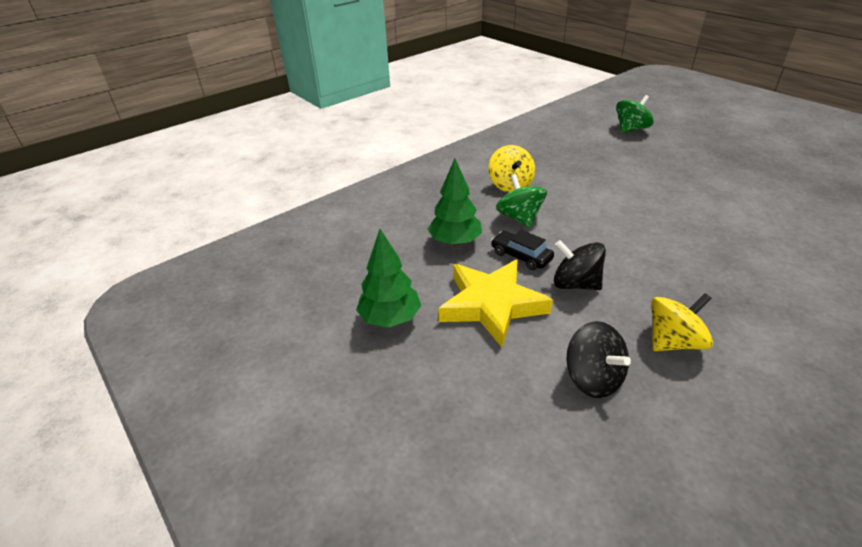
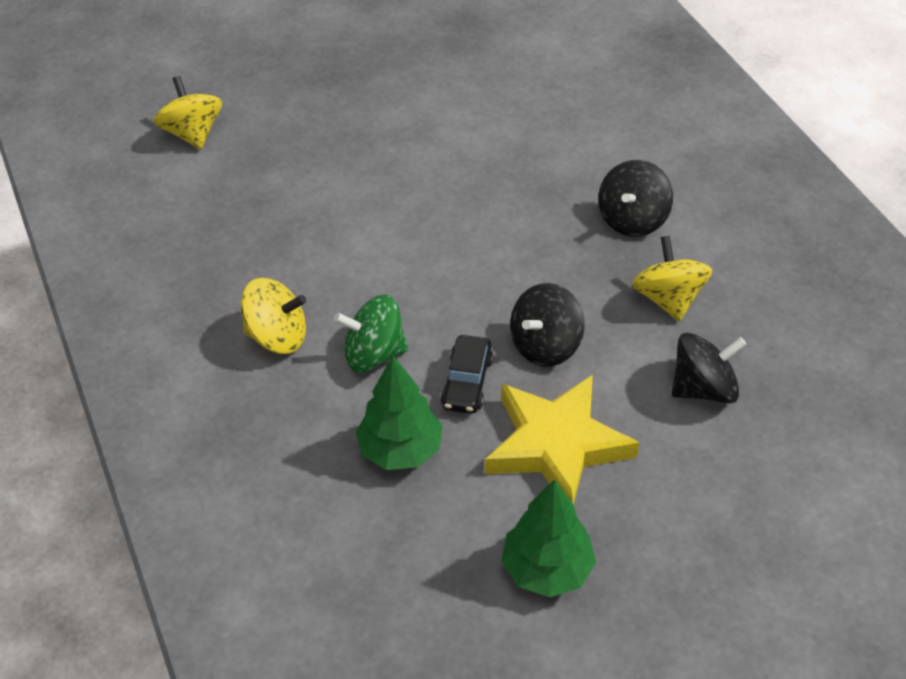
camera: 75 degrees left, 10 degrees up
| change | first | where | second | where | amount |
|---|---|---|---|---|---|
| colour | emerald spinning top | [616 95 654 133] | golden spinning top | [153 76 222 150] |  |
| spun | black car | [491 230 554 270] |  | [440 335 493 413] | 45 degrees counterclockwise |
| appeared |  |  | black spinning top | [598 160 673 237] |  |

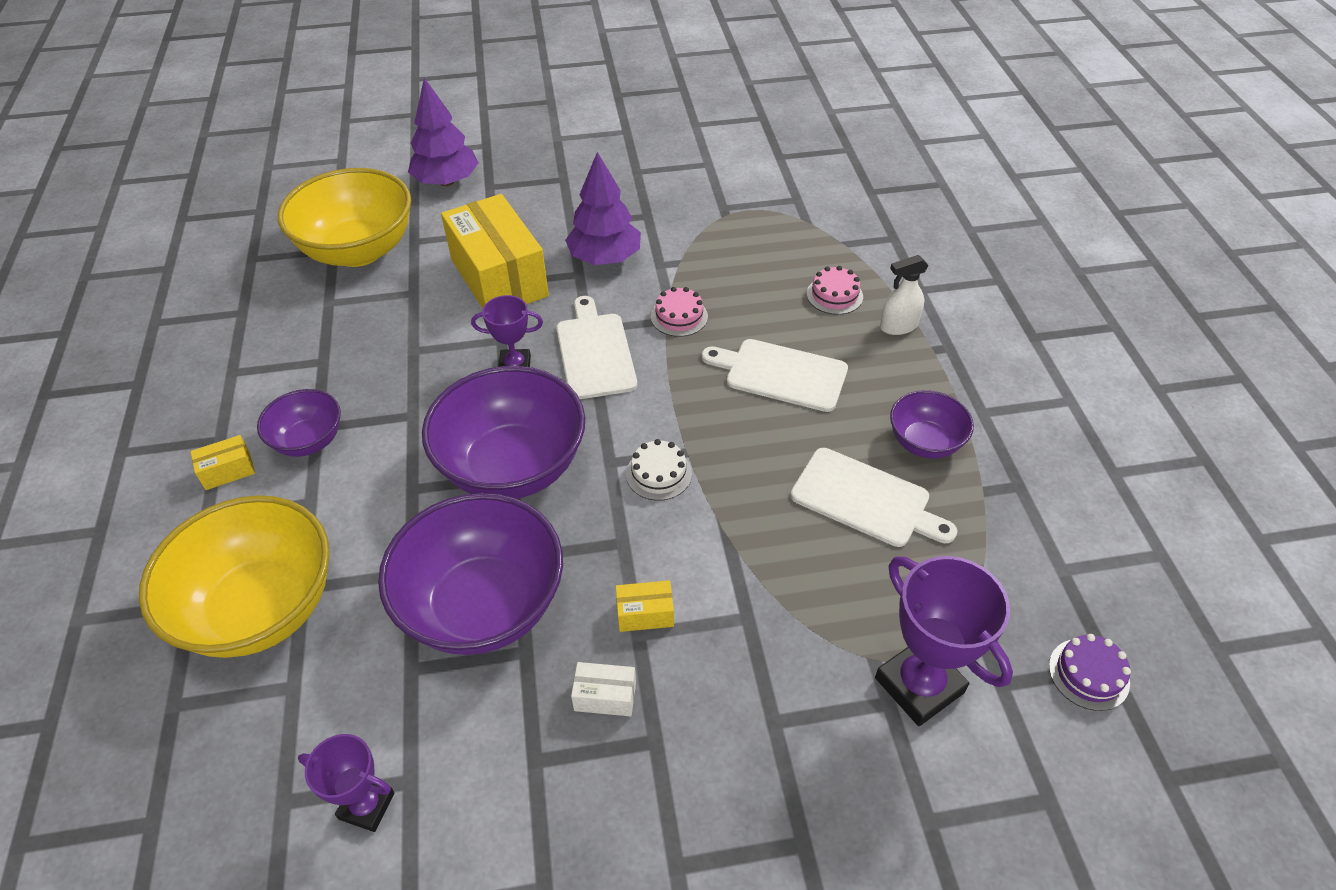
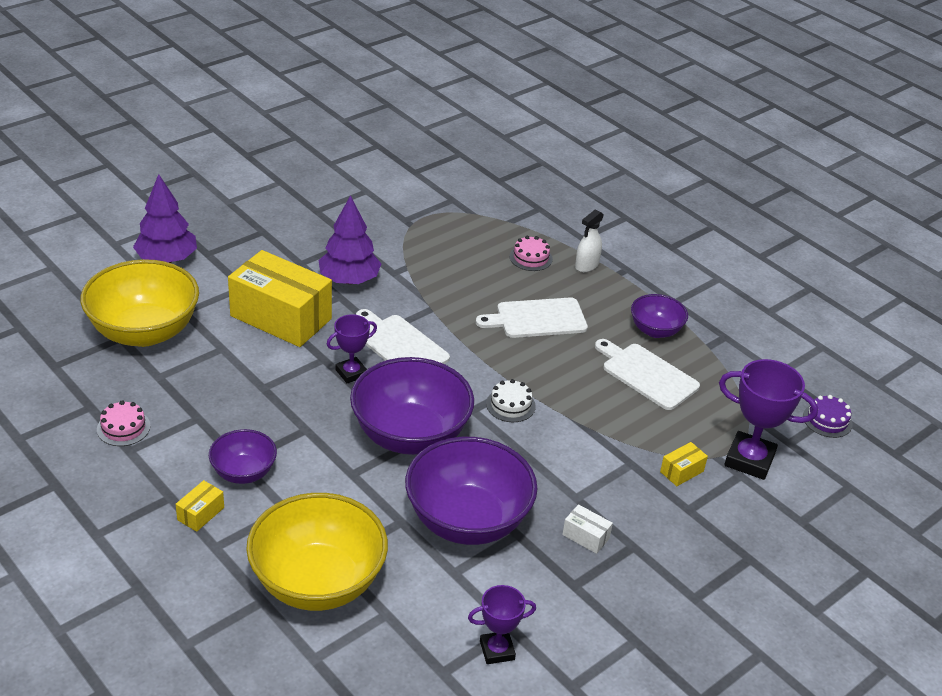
camera: 35 degrees left, 10 degrees down
| change | first | where | second | where | amount |
|---|---|---|---|---|---|
| relocated | rosy cake | [651 287 708 337] |  | [97 400 150 446] |  |
| spun | snow-white chopping board | [791 448 957 547] |  | [595 339 700 410] | 135 degrees counterclockwise |
| relocated | golden box | [616 580 674 632] |  | [660 442 708 486] |  |
| spun | snow-white box | [571 662 636 717] |  | [562 504 613 554] | 60 degrees clockwise |

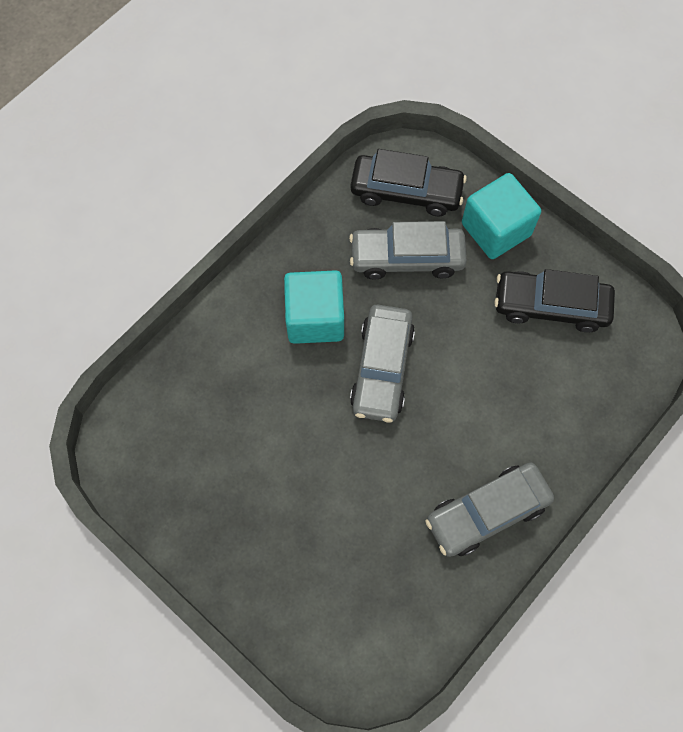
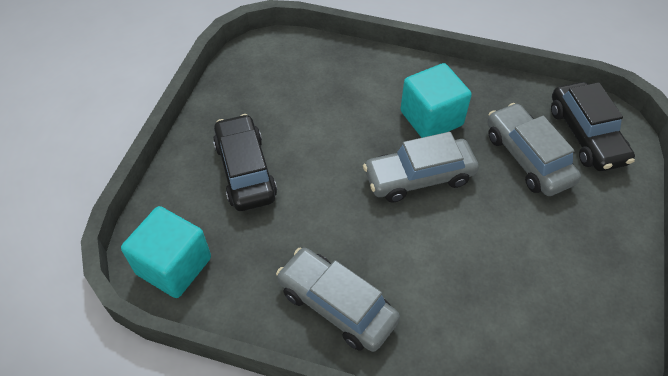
camera: 65 degrees right, 15 degrees down
| change | first | where | second | where | amount |
|---|---|---|---|---|---|
| relocated | aqua cube | [462 173 541 259] |  | [121 206 211 298] |  |
| relocated | black car | [494 269 615 332] |  | [213 114 277 211] |  |

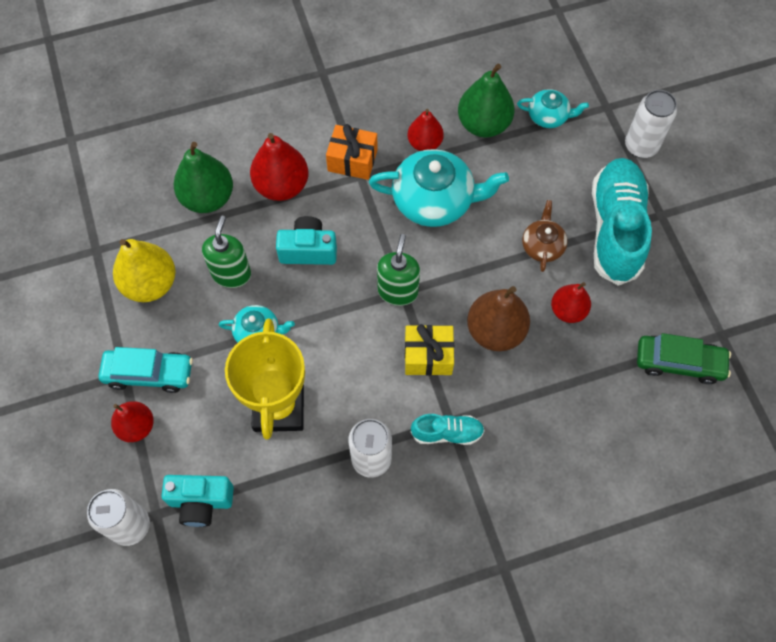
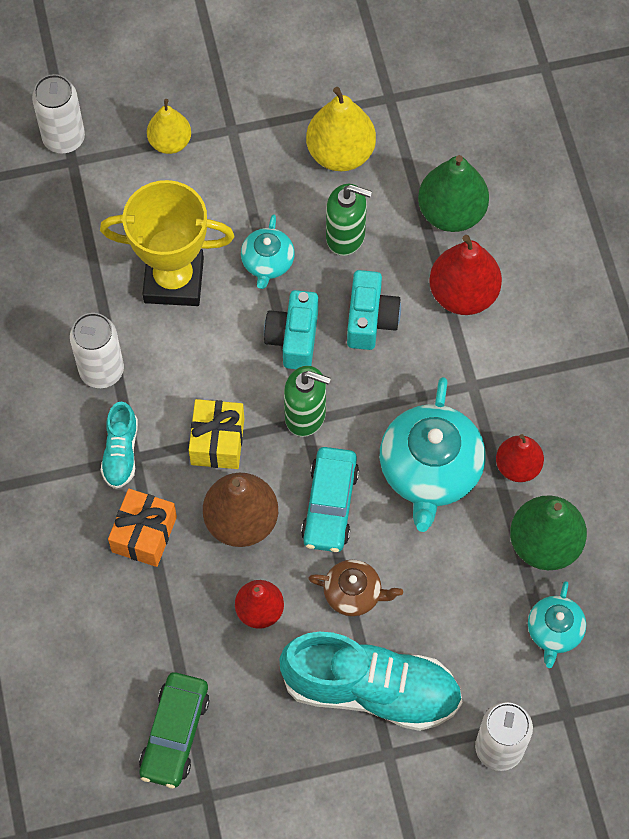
camera: 95 degrees right, 0 degrees up
| change | first | where | second | where | amount |
|---|---|---|---|---|---|
| relocated | orange-coloured gift | [326 124 378 180] |  | [108 489 177 567] |  |
| relocated | aqua car | [98 347 193 393] |  | [301 447 359 552] |  |
| colour | crimson pear | [111 401 154 442] | golden pear | [147 99 191 154] |  |
| relocated | aqua photo camera | [161 475 234 527] |  | [264 290 318 369] |  |

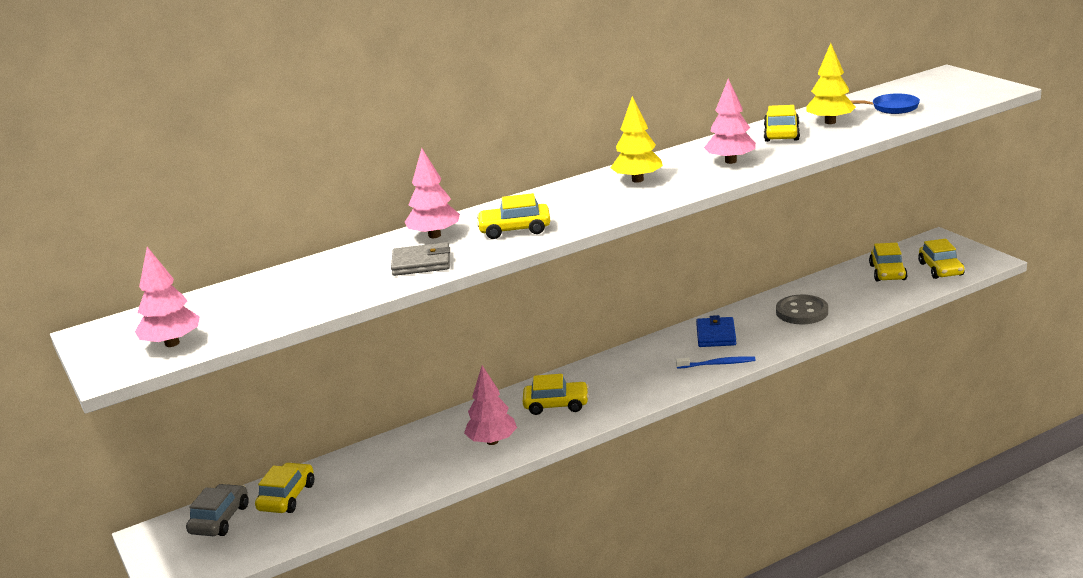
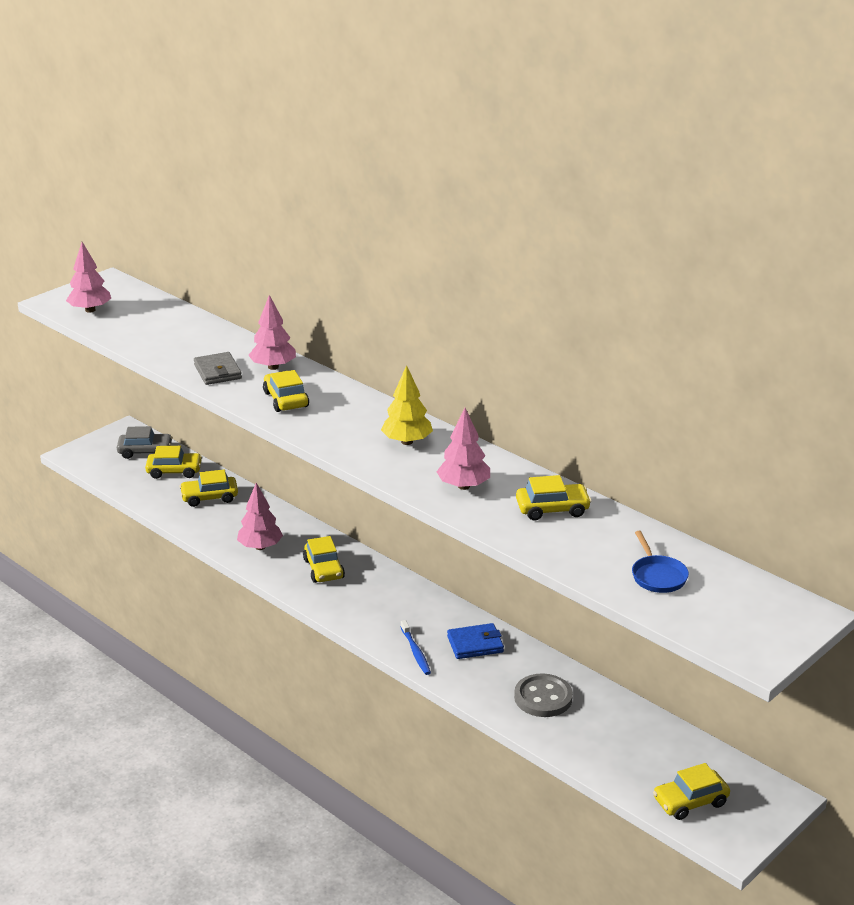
camera: 70 degrees right, 5 degrees up
| change | first | where | second | where | amount |
|---|---|---|---|---|---|
| missing | golden tree | [807 43 856 124] |  |  |  |
| relocated | golden car | [869 243 908 281] |  | [179 469 238 507] |  |

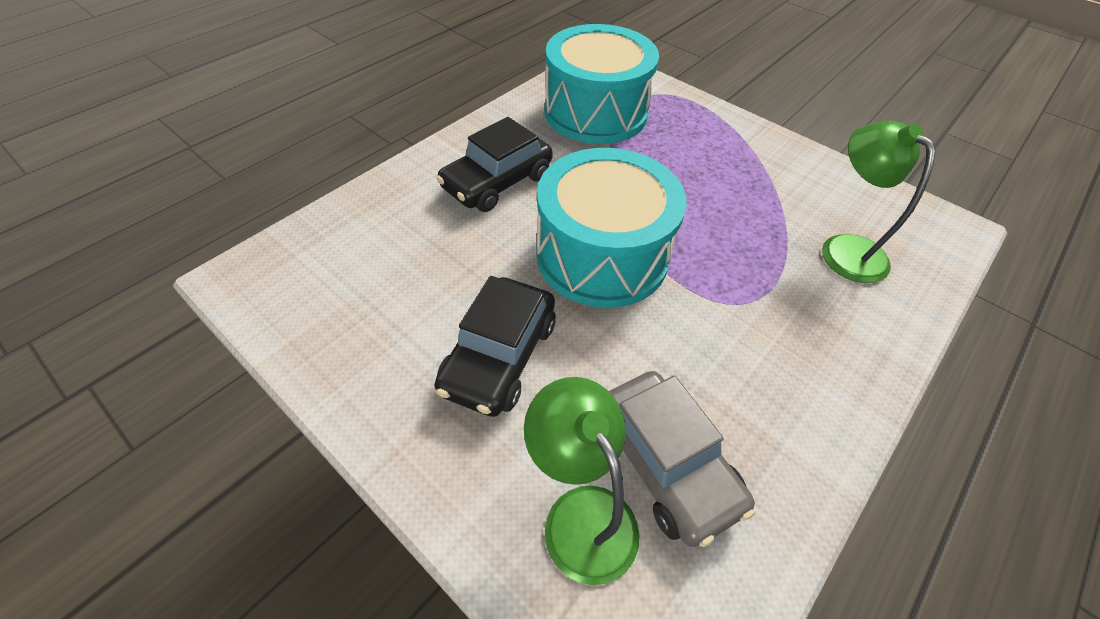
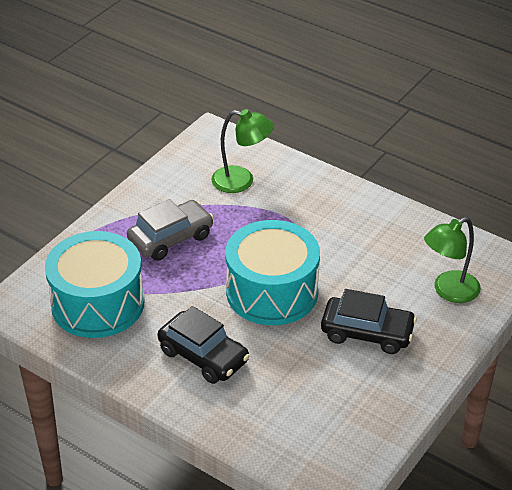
camera: 95 degrees left, 10 degrees down
| change | first | where | second | where | amount |
|---|---|---|---|---|---|
| spun | emerald reading lamp | [822 121 936 283] |  | [211 109 274 193] | 135 degrees counterclockwise |
| relocated | grey car | [609 371 755 547] |  | [127 199 214 261] |  |

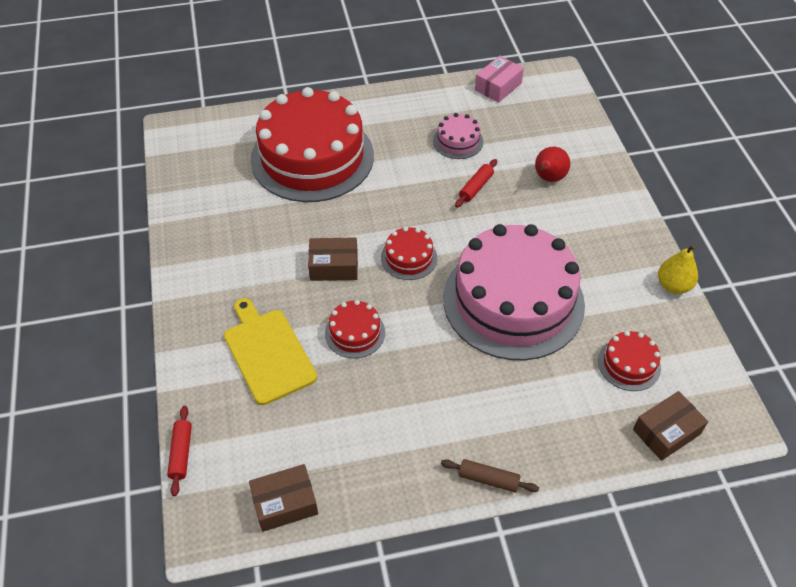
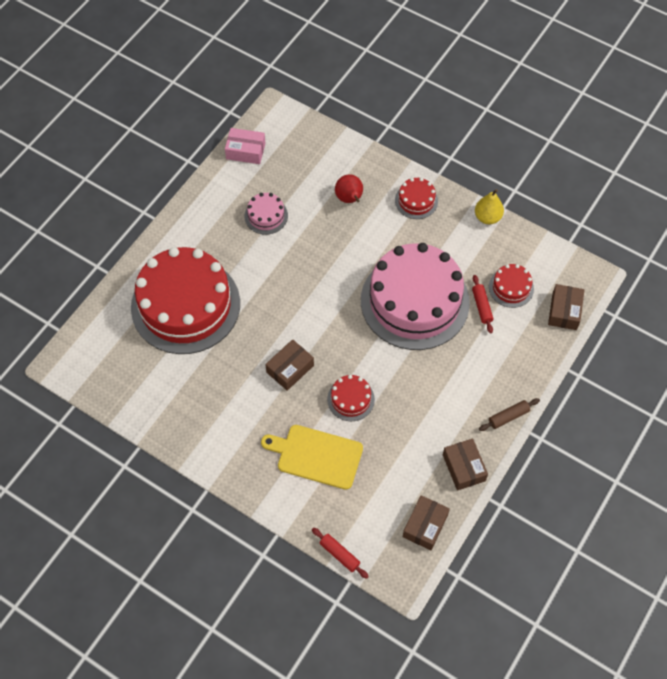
camera: 45 degrees left, 10 degrees up
| change | first | where | second | where | amount |
|---|---|---|---|---|---|
| spun | rosy box | [475 56 524 103] |  | [225 128 266 164] | 75 degrees counterclockwise |
| relocated | crimson pastry roller | [455 159 497 208] |  | [472 275 493 334] |  |
| relocated | crimson cake | [381 227 437 280] |  | [395 178 438 219] |  |
| appeared |  |  | dark brown box | [443 439 488 490] |  |

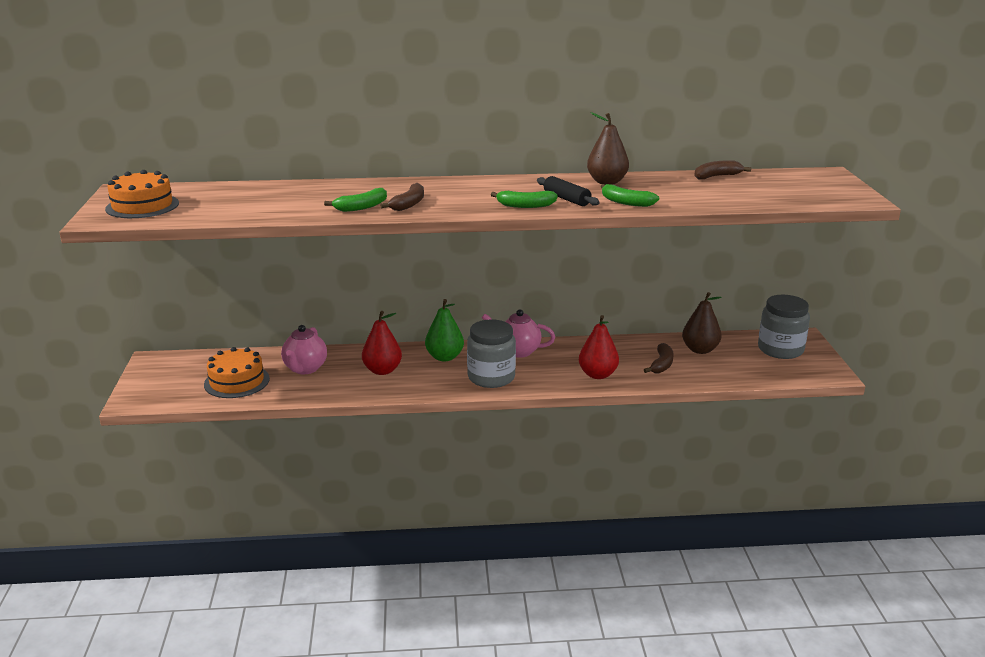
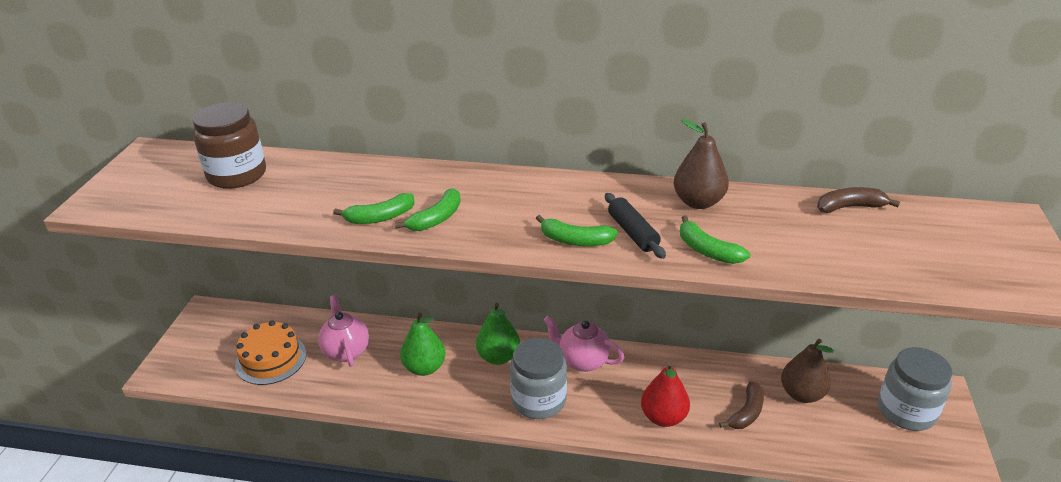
camera: 15 degrees right, 10 degrees up
| change | first | where | second | where | amount |
|---|---|---|---|---|---|
| missing | orange-coloured cake | [105 170 179 218] |  |  |  |
| colour | dark brown banana | [380 183 424 211] | emerald banana | [395 188 461 231] |  |
| colour | crimson pear | [362 311 402 375] | emerald pear | [400 313 446 376] |  |
| spun | rosy teapot | [281 325 327 374] |  | [318 295 369 367] | 135 degrees clockwise |
| appeared |  |  | dark brown jam jar | [192 102 266 189] |  |

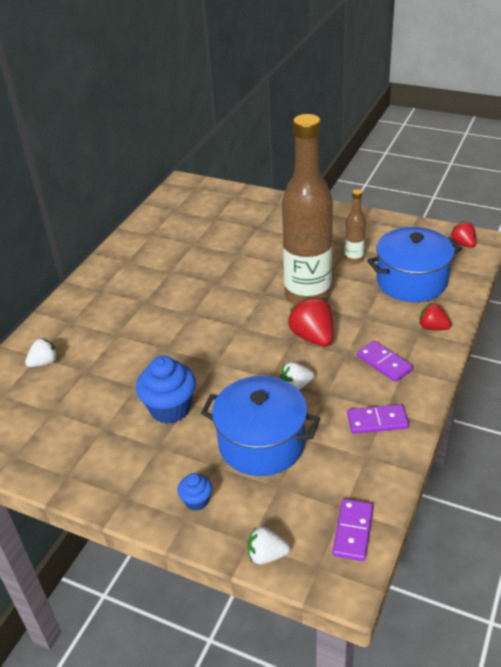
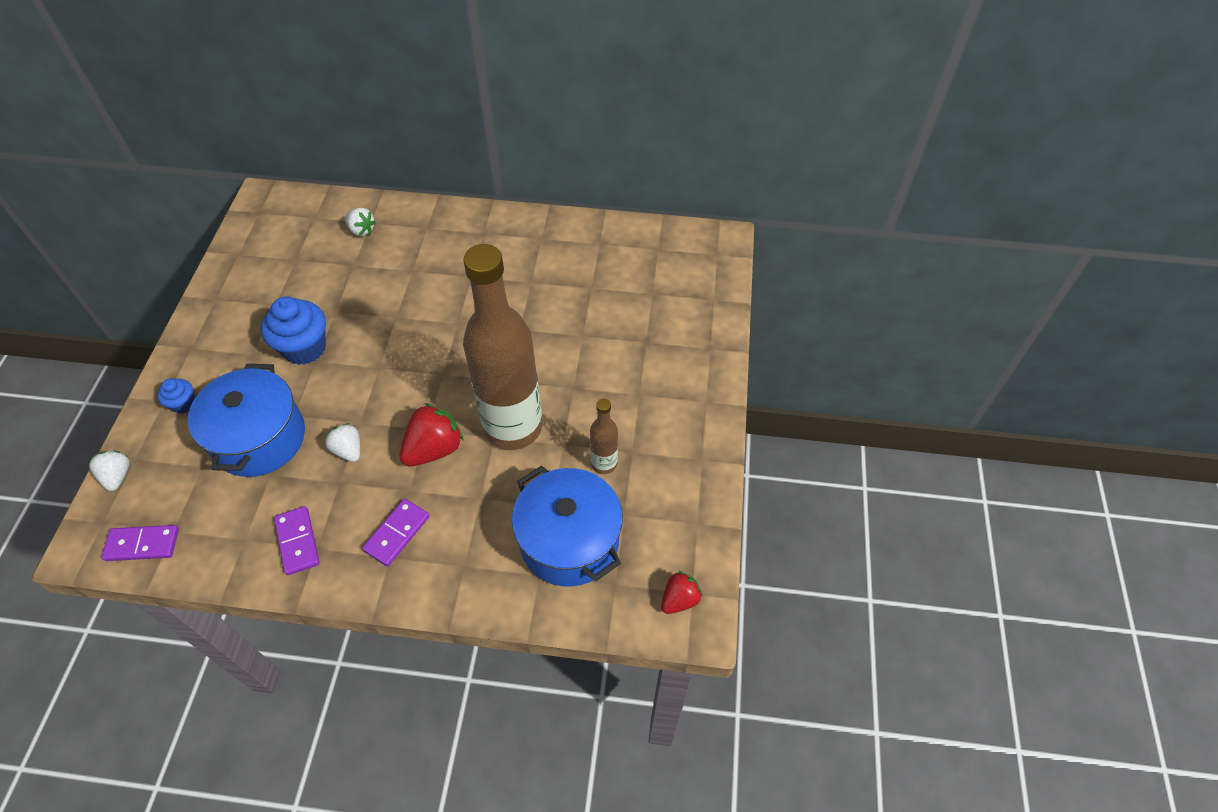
camera: 70 degrees right, 15 degrees up
| change | first | where | second | where | amount |
|---|---|---|---|---|---|
| missing | crimson berry | [419 303 452 330] |  |  |  |

